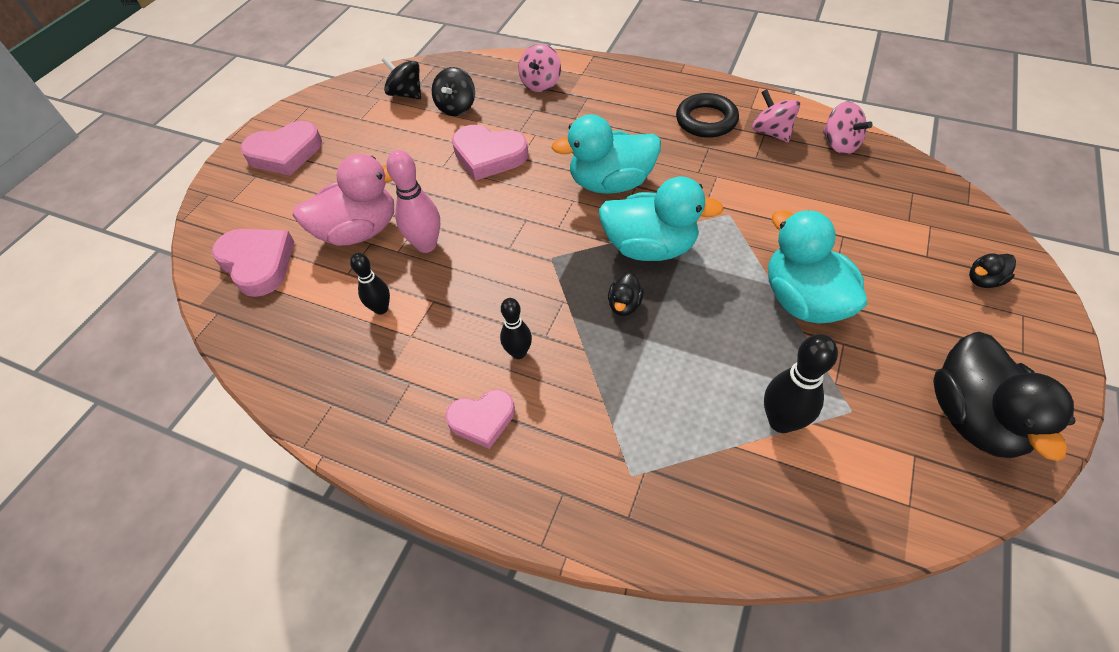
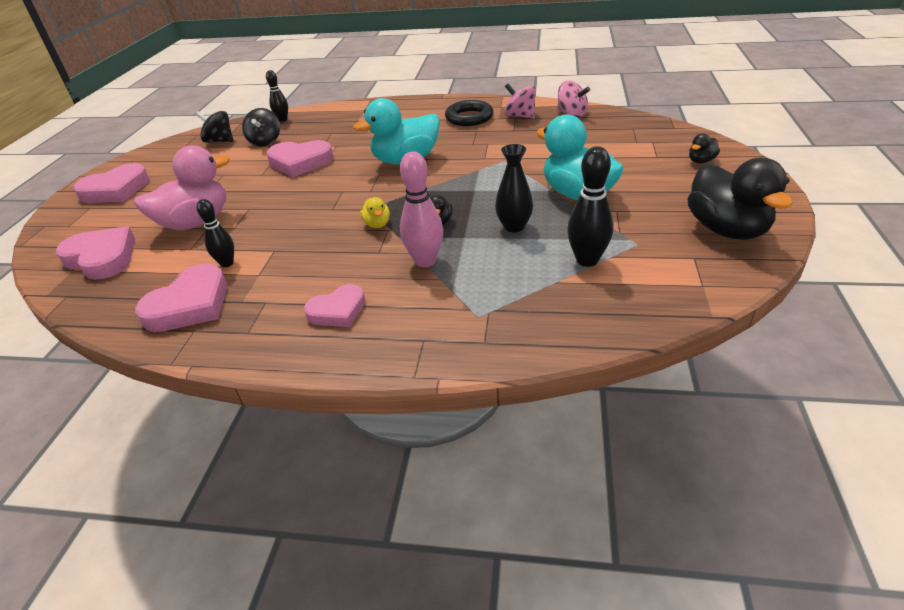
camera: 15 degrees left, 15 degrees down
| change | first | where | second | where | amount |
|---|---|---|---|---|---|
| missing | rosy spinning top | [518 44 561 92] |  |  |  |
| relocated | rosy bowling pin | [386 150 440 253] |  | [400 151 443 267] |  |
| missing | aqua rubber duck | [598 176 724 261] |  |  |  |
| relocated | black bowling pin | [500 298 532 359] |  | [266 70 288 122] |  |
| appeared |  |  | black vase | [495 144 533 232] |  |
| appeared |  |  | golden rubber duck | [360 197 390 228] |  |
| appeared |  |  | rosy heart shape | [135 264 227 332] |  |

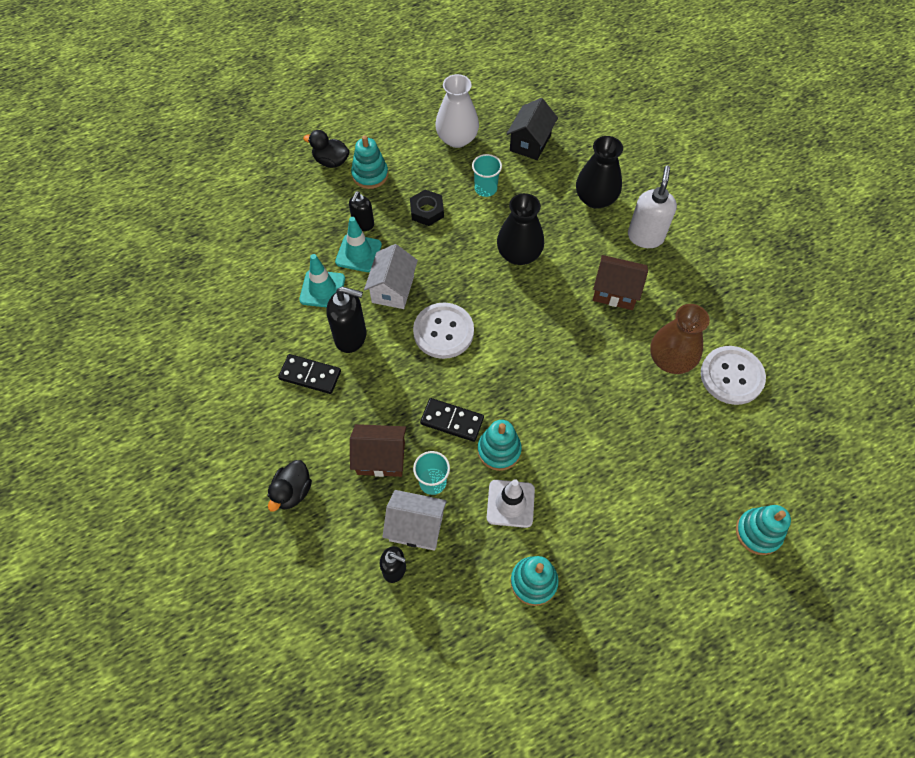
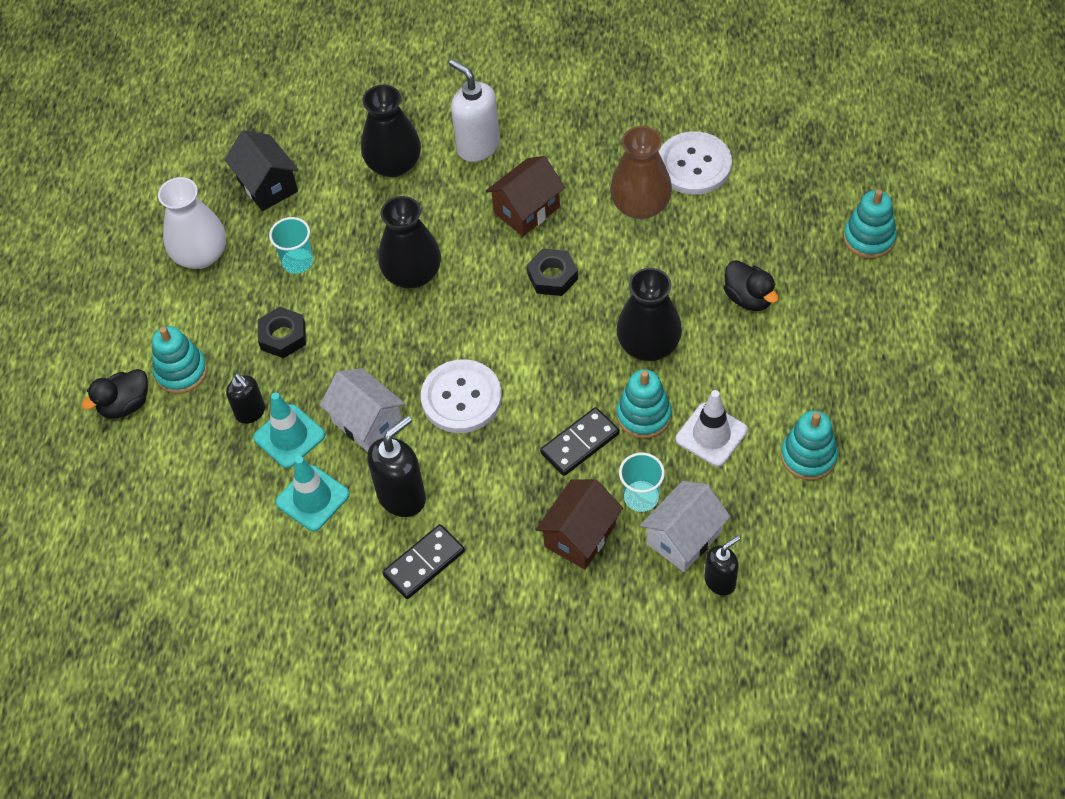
camera: 55 degrees left, 5 degrees down
| change | first | where | second | where | amount |
|---|---|---|---|---|---|
| relocated | black rubber duck | [267 460 312 512] |  | [724 260 778 311] |  |
| appeared |  |  | black hex nut | [527 249 578 296] |  |
| appeared |  |  | black vase | [616 268 682 361] |  |

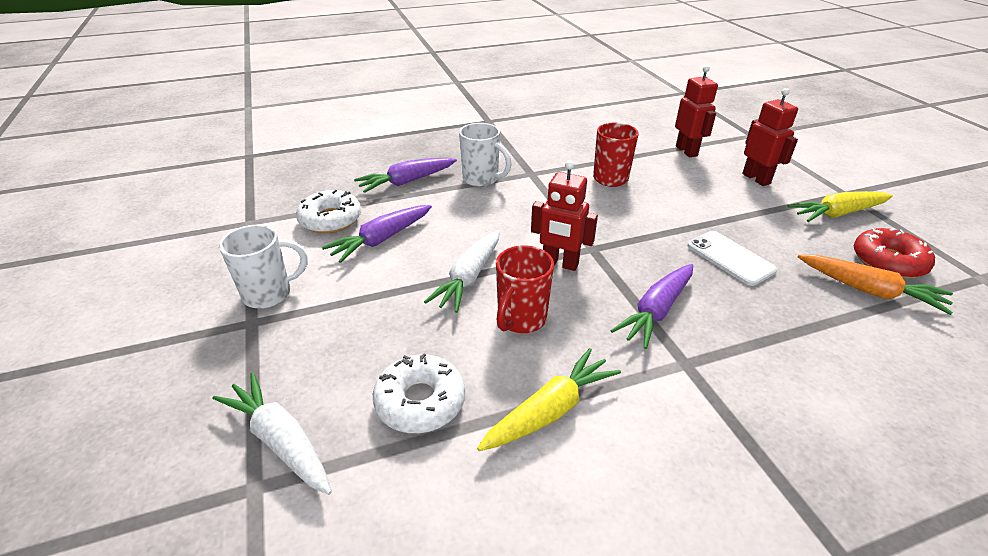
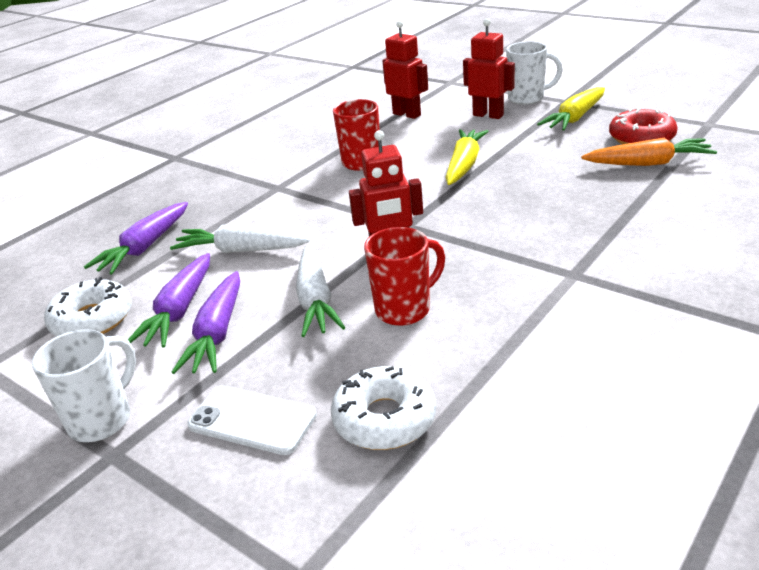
camera: 30 degrees left, 5 degrees down
| change | first | where | second | where | amount |
|---|---|---|---|---|---|
| relocated | snow-white tea mug | [459 123 512 187] |  | [506 41 563 105] |  |
| relocated | snow-white mobile phone | [687 231 777 286] |  | [187 386 317 455] |  |
| spun | crimson tea mug | [496 245 554 333] |  | [364 227 445 326] | 120 degrees counterclockwise |
| relocated | royal purple toy carrot | [610 264 693 349] |  | [172 271 240 374] |  |
| relocated | golden toy carrot | [477 348 621 451] |  | [446 129 489 185] |  |
| relocated | snow-white toy carrot | [212 372 332 495] |  | [170 225 310 253] |  |

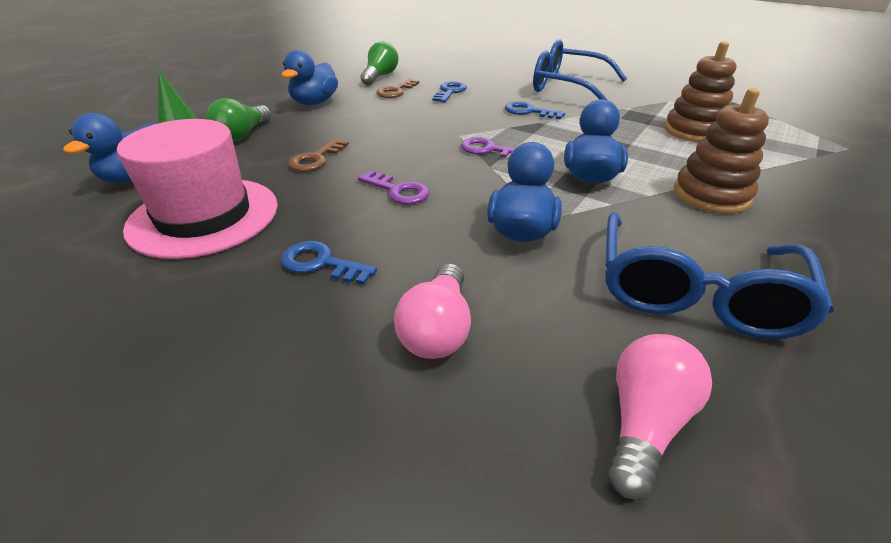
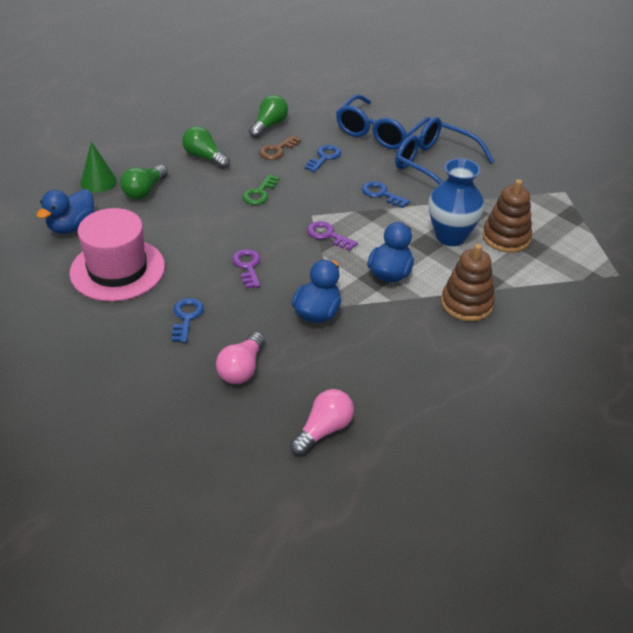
camera: 10 degrees right, 5 degrees up
| change | first | where | second | where | amount |
|---|---|---|---|---|---|
| exchanged | blue rubber duck | [282 50 338 105] | emerald light bulb | [182 126 230 169] |  |
| missing | dark brown latchkey | [289 138 349 172] |  |  |  |
| spun | royal purple latchkey | [358 171 429 204] |  | [232 249 260 289] | 150 degrees counterclockwise |
| relocated | blue spectacles | [605 212 834 339] |  | [336 95 431 150] |  |
| spun | blue latchkey | [281 241 377 285] |  | [172 298 204 343] | 60 degrees clockwise |
| appeared |  |  | blue vase | [428 158 484 246] |  |
| appeared |  |  | emerald latchkey | [242 174 280 205] |  |

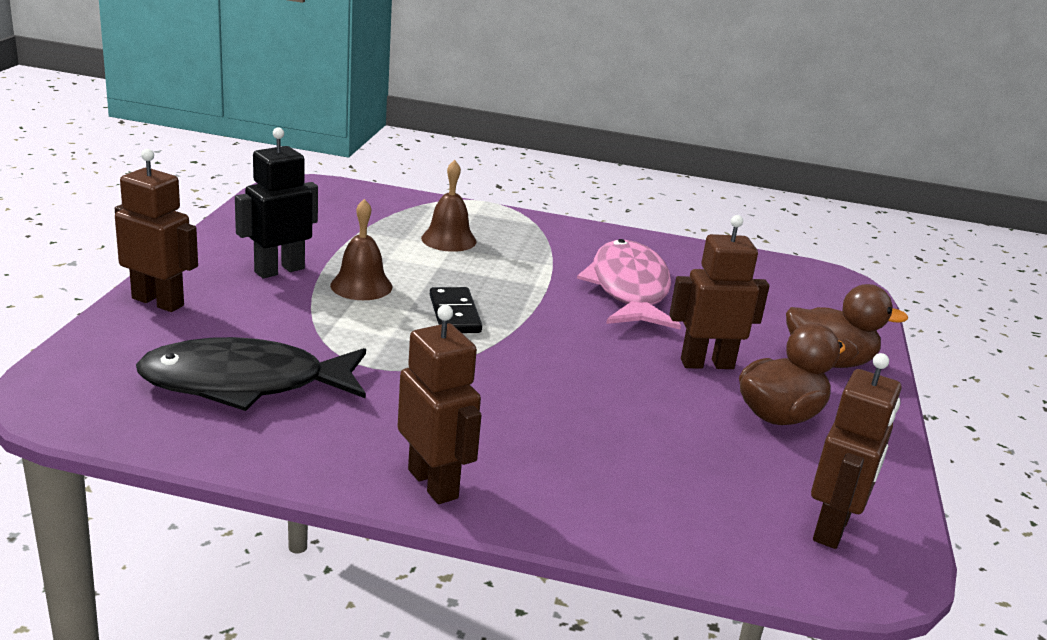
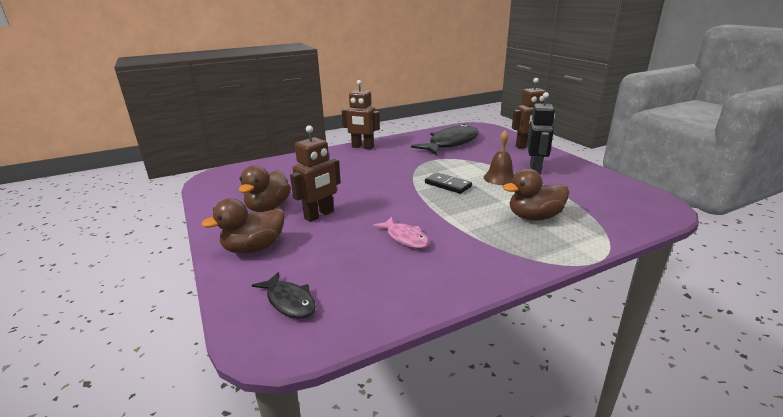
camera: 145 degrees right, 0 degrees up
| change | first | where | second | where | amount |
|---|---|---|---|---|---|
| exchanged | dark brown school bell | [421 160 477 252] | dark brown rubber duck | [503 168 569 221] |  |
| size | rosy toy fish | [577 239 681 329] |  | [373 217 429 249] | x0.53 |
| missing | dark brown toy robot | [811 353 901 549] |  |  |  |
| appeared |  |  | black toy fish | [252 272 316 318] |  |

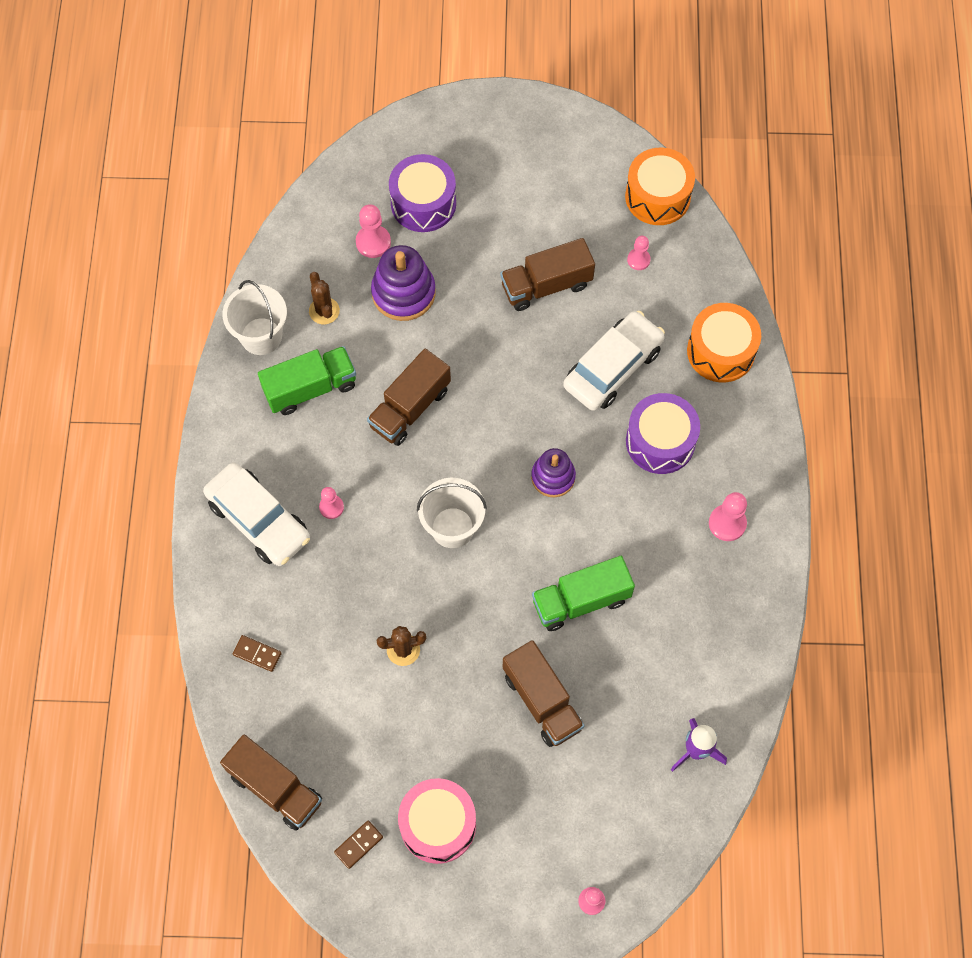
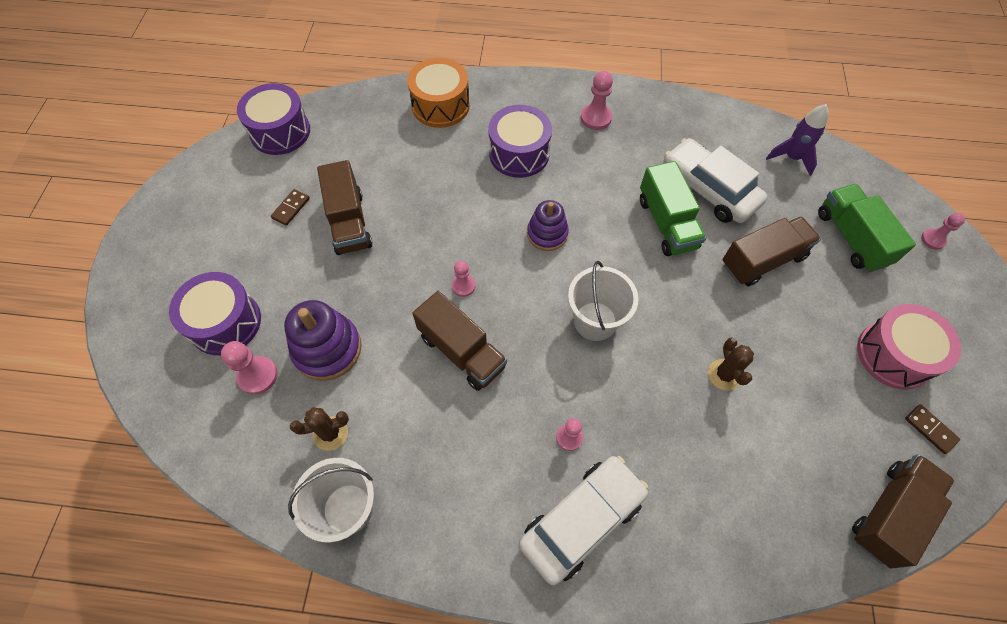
camera: 85 degrees left, 5 degrees down
| change | first | where | second | where | amount |
|---|---|---|---|---|---|
| colour | orange-coloured toy drum | [625 148 695 225] | royal purple toy drum | [237 83 310 155] |  |
| relocated | rosy game pawn | [627 236 651 270] |  | [452 261 475 297] |  |
| relocated | snow-white car | [563 311 665 411] |  | [663 138 767 223] |  |
| relocated | emerald lorry | [258 346 356 415] |  | [818 184 916 272] |  |
| relocated | dark brown domino piece | [233 635 282 672] |  | [271 189 310 226] |  |

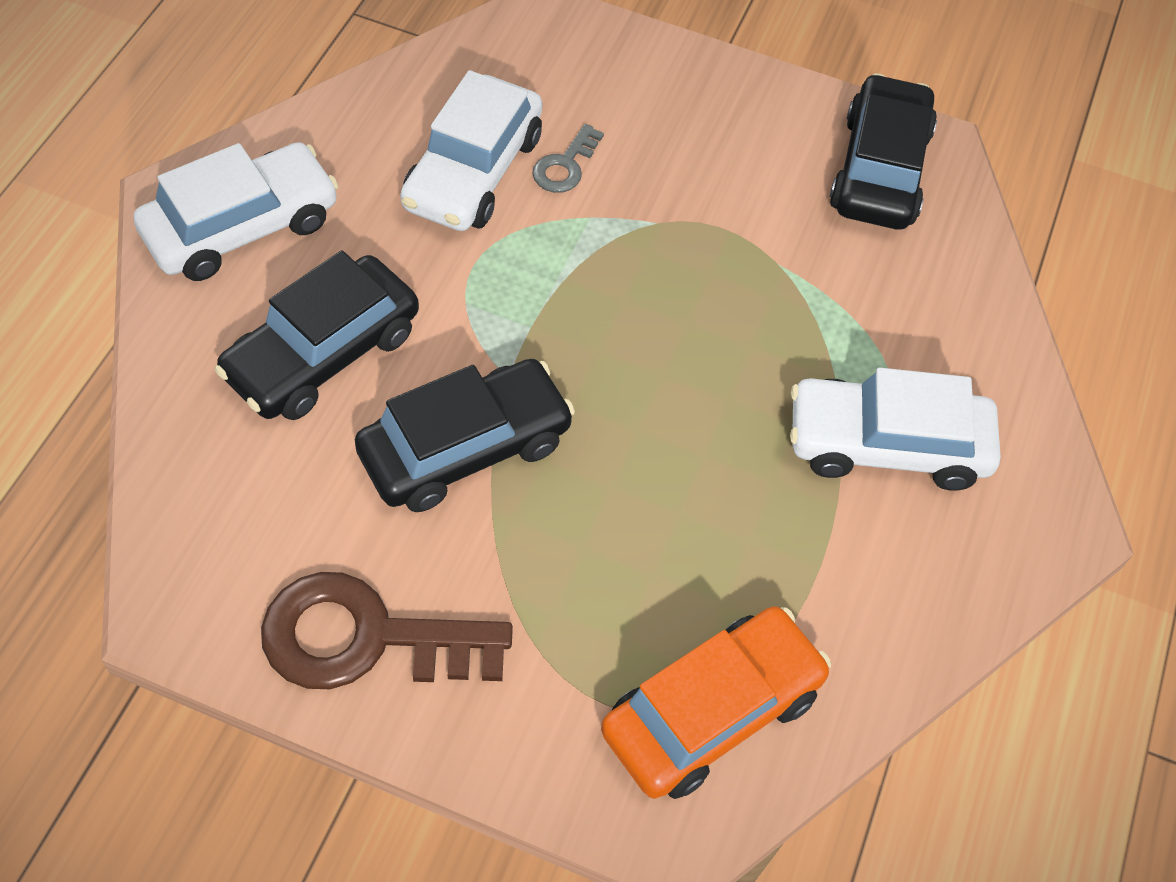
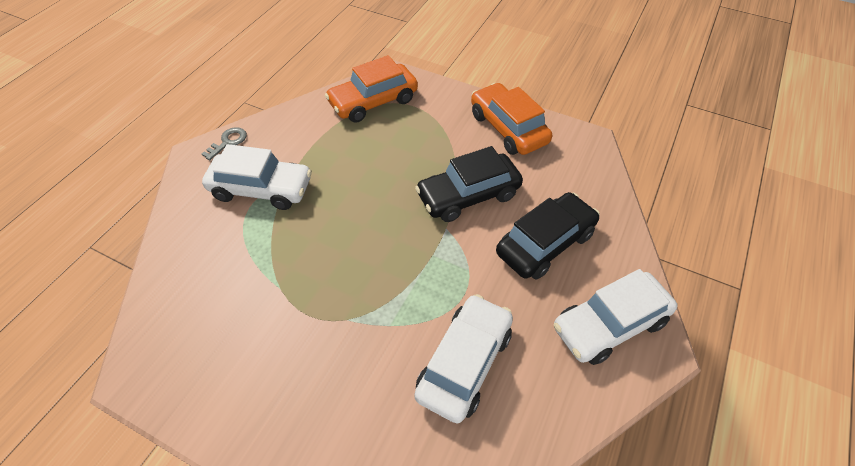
camera: 170 degrees left, 5 degrees down
| change | first | where | second | where | amount |
|---|---|---|---|---|---|
| missing | black car | [830 73 937 230] |  |  |  |
| relocated | grey latchkey | [532 124 604 193] |  | [202 127 247 161] |  |
| exchanged | dark brown latchkey | [261 572 513 689] | orange-coloured car | [471 83 552 155] |  |

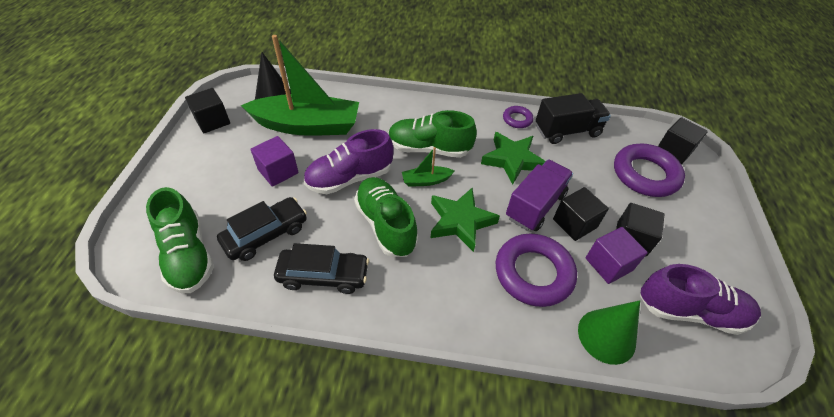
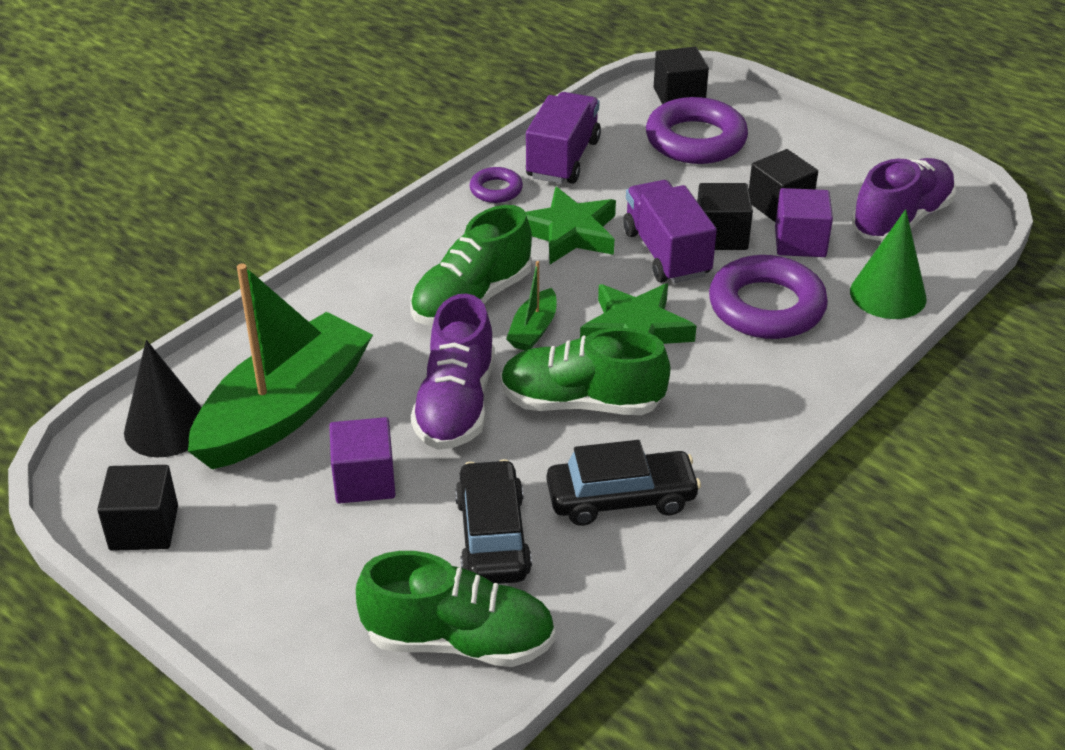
camera: 55 degrees left, 10 degrees down
| change | first | where | second | where | amount |
|---|---|---|---|---|---|
| colour | black lorry | [536 93 611 144] | royal purple lorry | [526 92 601 184] |  |
| spun | black car | [274 243 369 294] |  | [547 440 701 526] | 45 degrees clockwise |

